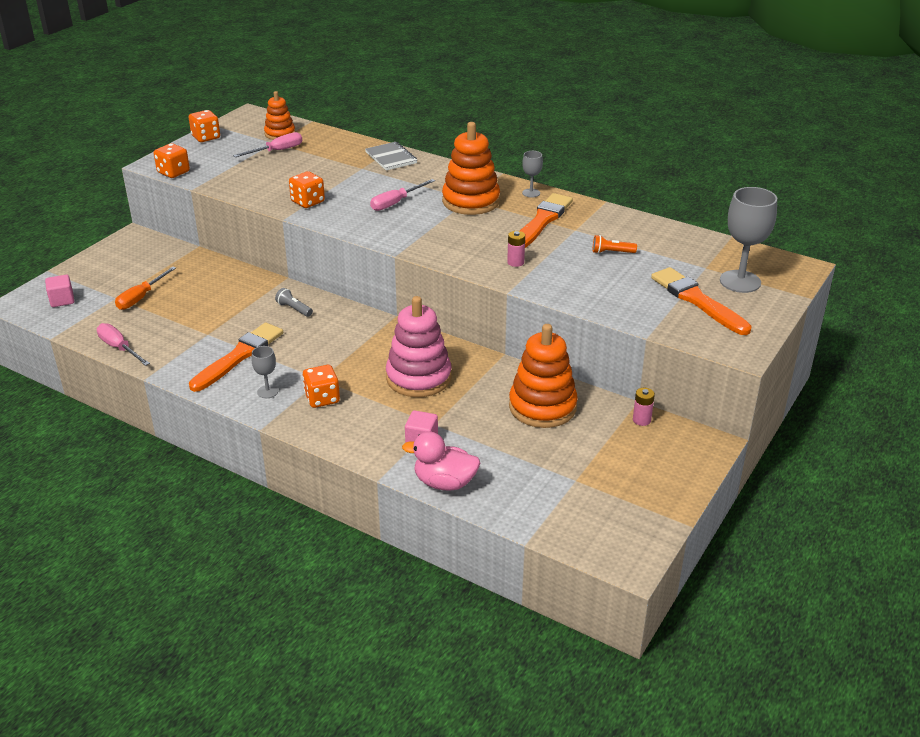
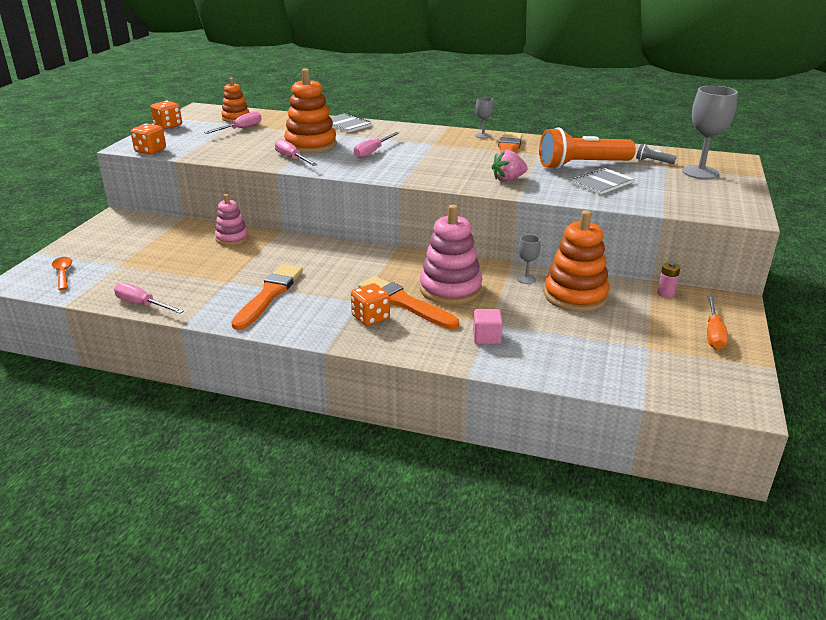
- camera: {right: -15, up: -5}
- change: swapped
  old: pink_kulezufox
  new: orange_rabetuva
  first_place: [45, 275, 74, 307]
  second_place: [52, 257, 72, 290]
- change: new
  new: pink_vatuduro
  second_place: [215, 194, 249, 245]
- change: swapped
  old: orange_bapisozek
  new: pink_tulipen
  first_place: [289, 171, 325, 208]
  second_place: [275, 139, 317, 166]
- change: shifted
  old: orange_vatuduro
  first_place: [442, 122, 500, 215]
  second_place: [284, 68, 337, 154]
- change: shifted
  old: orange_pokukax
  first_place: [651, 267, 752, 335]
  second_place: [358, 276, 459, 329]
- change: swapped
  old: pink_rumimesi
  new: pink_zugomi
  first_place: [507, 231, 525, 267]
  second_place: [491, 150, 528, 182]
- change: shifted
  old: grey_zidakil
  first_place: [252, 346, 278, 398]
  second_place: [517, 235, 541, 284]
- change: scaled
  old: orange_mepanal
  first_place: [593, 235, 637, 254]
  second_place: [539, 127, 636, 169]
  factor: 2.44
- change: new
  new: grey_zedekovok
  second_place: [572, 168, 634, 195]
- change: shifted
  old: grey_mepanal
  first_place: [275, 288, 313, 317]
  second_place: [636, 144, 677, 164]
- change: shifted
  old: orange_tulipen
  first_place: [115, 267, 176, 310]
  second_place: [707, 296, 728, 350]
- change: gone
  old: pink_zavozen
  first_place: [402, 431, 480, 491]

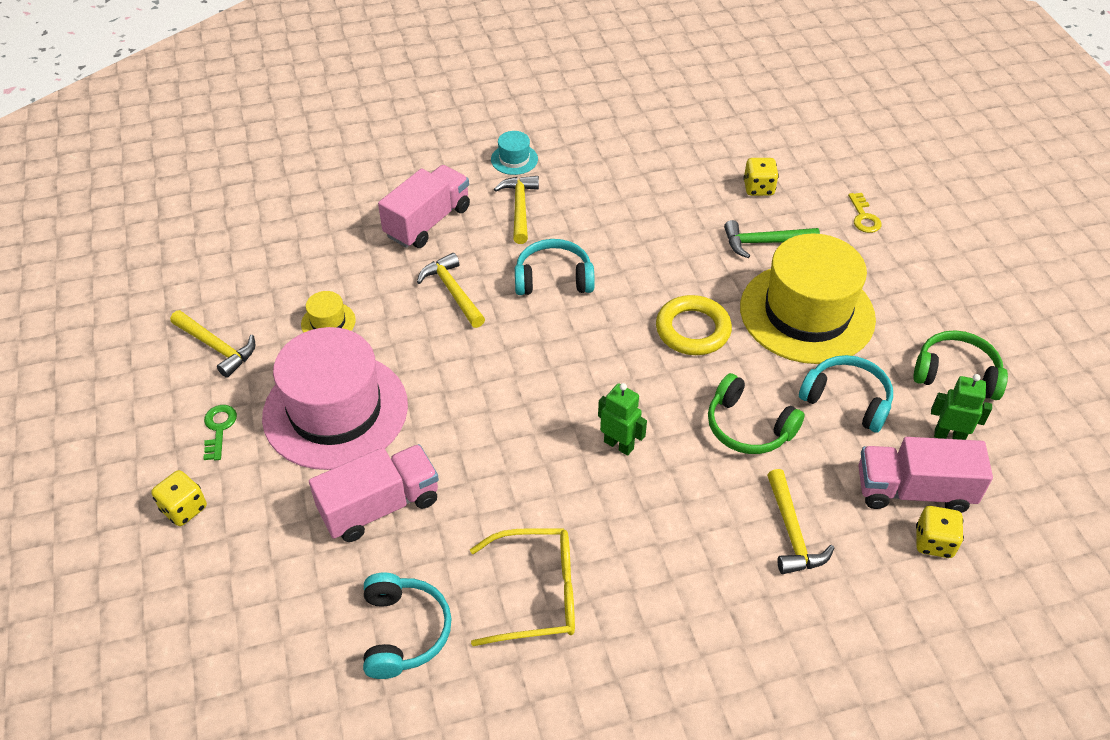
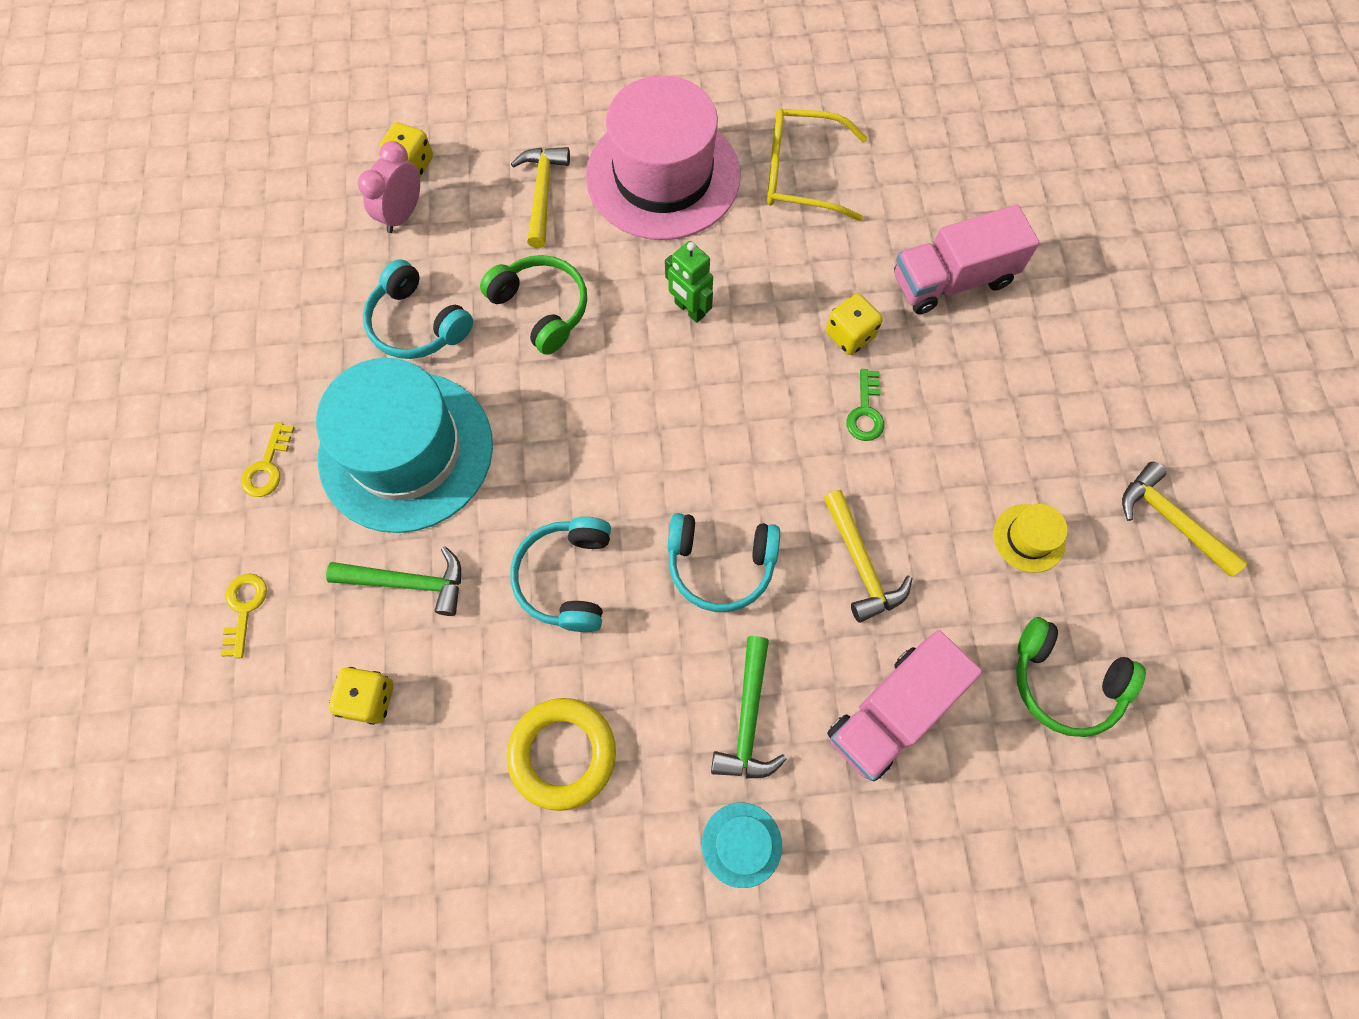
- camera: {right: -170, up: 20}
- change: new
  new: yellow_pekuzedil
  second_place: [241, 422, 295, 497]
- change: repainted
  old: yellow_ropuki
  new: turquoise_ropuki
  first_place: [740, 233, 876, 364]
  second_place: [316, 358, 493, 533]
- change: swapped
  old: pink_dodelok
  new: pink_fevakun
  first_place: [858, 437, 993, 513]
  second_place: [358, 141, 420, 233]
- change: shifted
  old: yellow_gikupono
  first_place: [656, 295, 732, 355]
  second_place: [507, 698, 616, 811]
- change: shifted
  old: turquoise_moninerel
  first_place: [363, 573, 452, 679]
  second_place: [510, 517, 611, 632]
- change: shifted
  old: pink_ropuki
  first_place: [262, 327, 408, 470]
  second_place: [586, 75, 741, 240]
- change: repainted
  old: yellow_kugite
  new: green_kugite
  first_place: [494, 176, 539, 244]
  second_place: [711, 636, 787, 778]
- change: shifted
  old: yellow_bapisozek
  first_place: [151, 470, 207, 526]
  second_place: [826, 294, 883, 355]
- change: shifted
  old: green_pekuzedil
  first_place: [203, 405, 237, 460]
  second_place: [846, 369, 884, 441]
- change: shifted
  old: green_moninerel
  first_place: [913, 330, 1008, 400]
  second_place: [1016, 617, 1146, 737]
- change: gone
  old: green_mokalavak
  first_place: [931, 374, 992, 440]

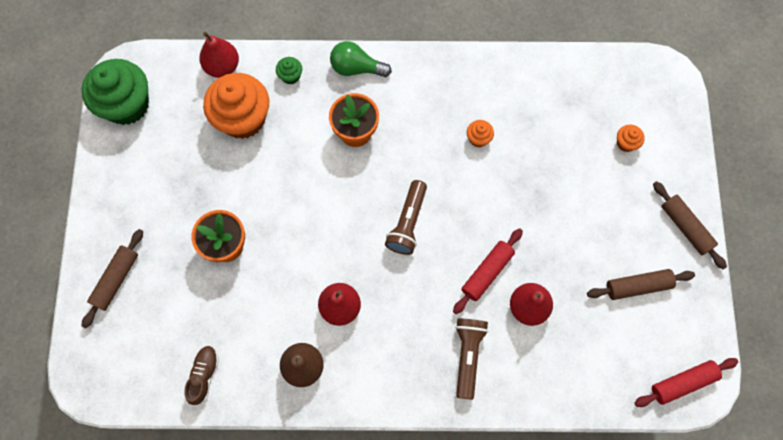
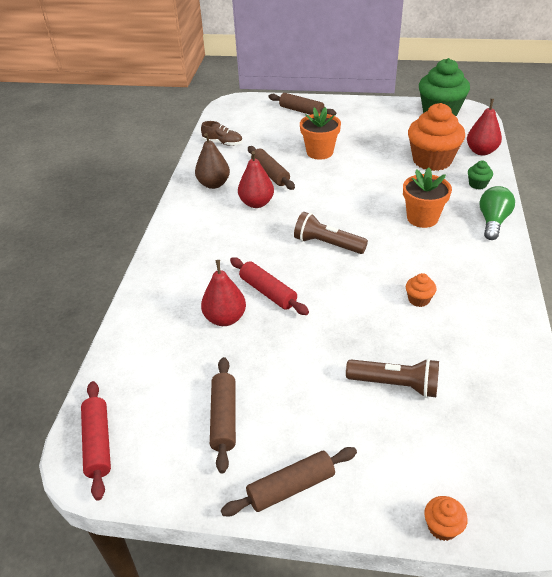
- camera: {right: 100, up: -30}
- change: new
  new: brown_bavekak
  second_place: [248, 146, 295, 190]
- change: shifted
  old: brown_mepanal
  first_place: [455, 319, 488, 400]
  second_place: [346, 358, 439, 398]
- change: shifted
  old: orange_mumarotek
  first_place: [617, 125, 645, 152]
  second_place: [424, 496, 468, 541]

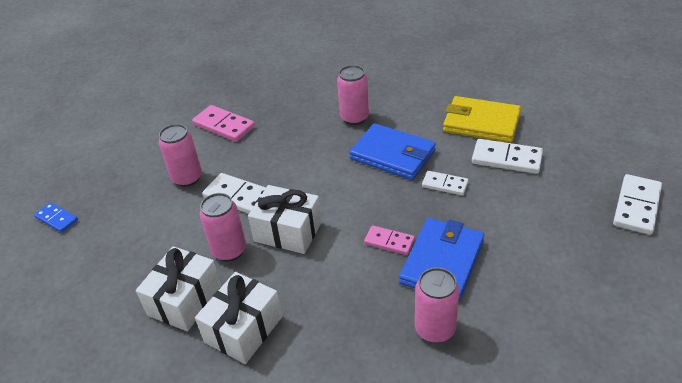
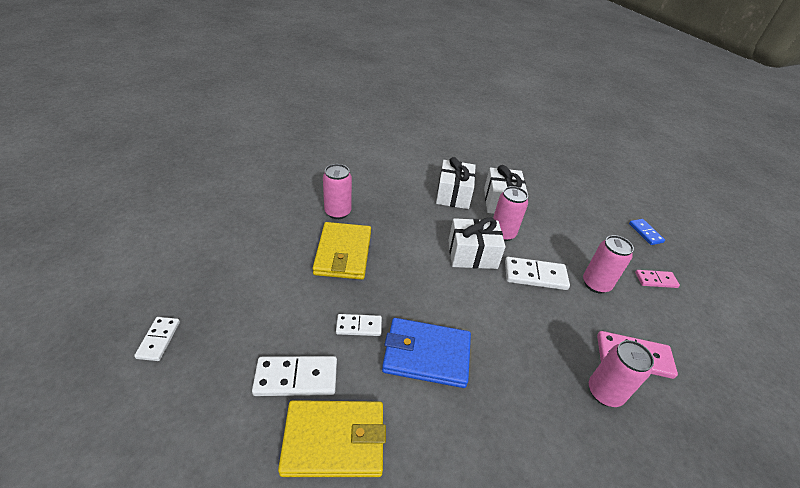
- camera: {right: 150, up: 0}
- change: scaled
  old: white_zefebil
  first_place: [613, 174, 662, 235]
  second_place: [134, 317, 180, 361]
  factor: 0.63
- change: repainted
  old: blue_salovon
  new: yellow_salovon
  first_place: [399, 218, 484, 301]
  second_place: [313, 222, 371, 280]
- change: shifted
  old: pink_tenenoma
  first_place: [337, 65, 369, 125]
  second_place: [589, 340, 654, 407]
- change: rotated
  old: blue_zefebil
  first_place: [34, 202, 78, 233]
  second_place: [629, 219, 665, 245]
  degrees: 60
- change: shifted
  old: pink_zefebil
  first_place: [364, 225, 415, 255]
  second_place: [635, 270, 680, 288]

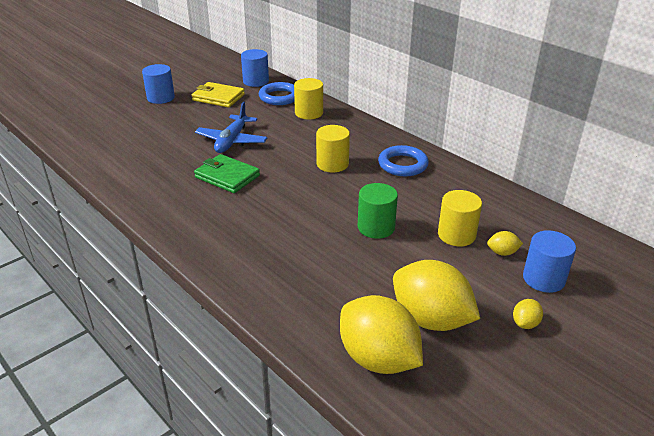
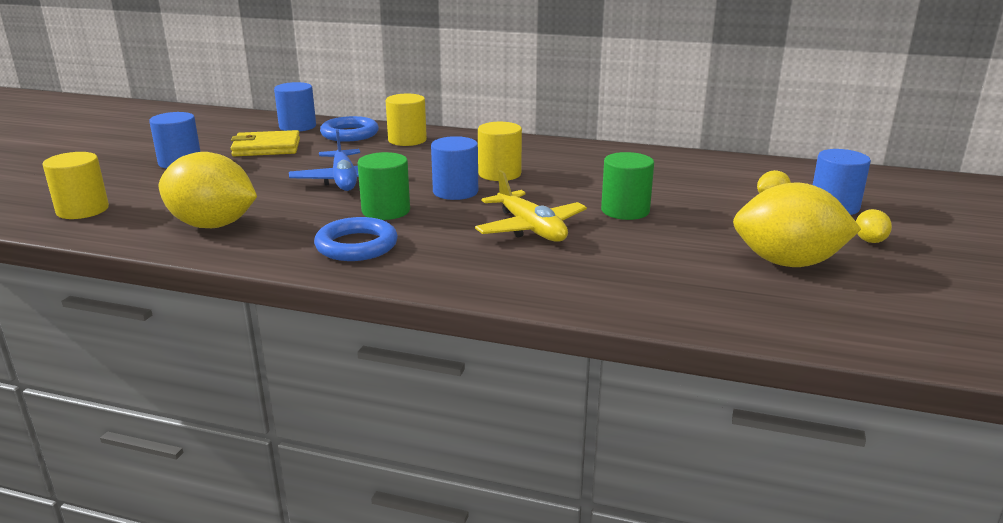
- camera: {right: -30, up: -10}
- change: shifted
  old: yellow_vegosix
  first_place: [438, 190, 482, 246]
  second_place: [42, 152, 109, 219]
- change: shifted
  old: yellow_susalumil
  first_place: [340, 295, 423, 374]
  second_place: [159, 152, 257, 228]
- change: shifted
  old: blue_gikupono
  first_place: [378, 145, 429, 176]
  second_place: [314, 217, 398, 261]
- change: swapped
  old: green_salovon
  new: green_vegosix
  first_place: [194, 154, 260, 193]
  second_place: [358, 152, 410, 220]
- change: new
  new: blue_vegosix
  second_place: [431, 136, 478, 200]
- change: new
  new: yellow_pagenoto
  second_place: [475, 170, 587, 242]

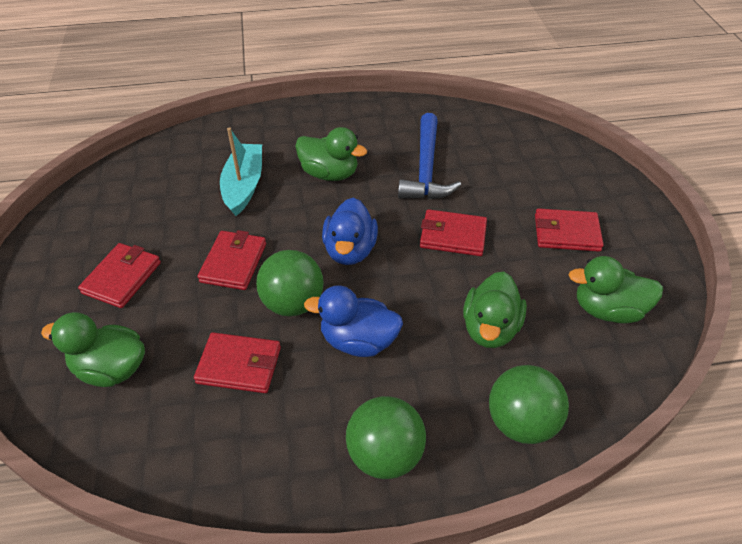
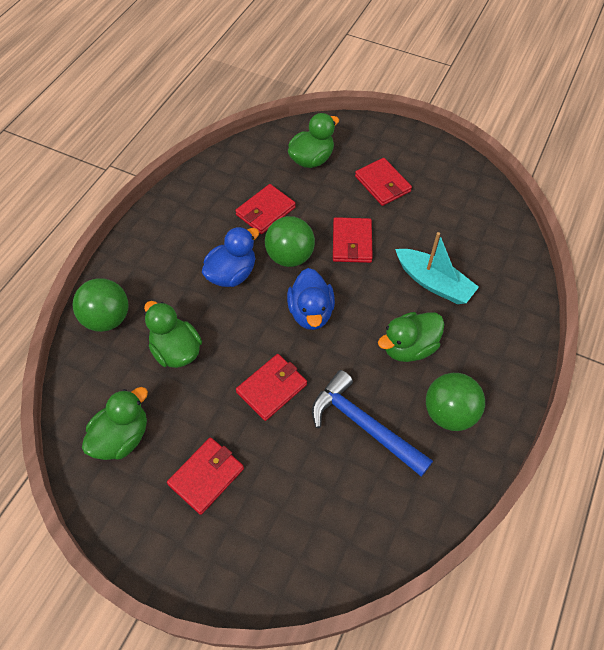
- camera: {right: 125, up: 10}
- change: rotated
  old: blue_zavozen
  first_place: [322, 197, 378, 265]
  second_place: [287, 268, 335, 330]
  degrees: -135
- change: rotated
  old: red_salovon
  first_place: [198, 230, 266, 290]
  second_place: [333, 217, 373, 263]
  degrees: 45
- change: shifted
  old: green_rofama
  first_place: [346, 396, 426, 479]
  second_place: [426, 373, 485, 431]

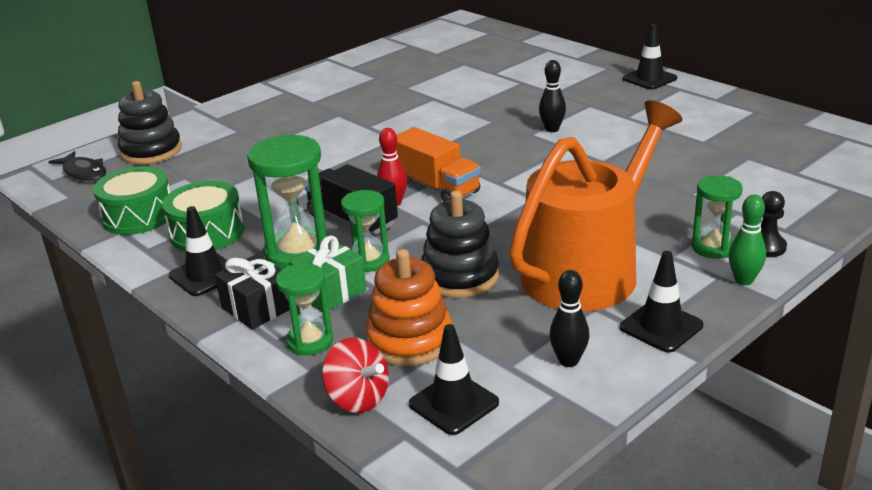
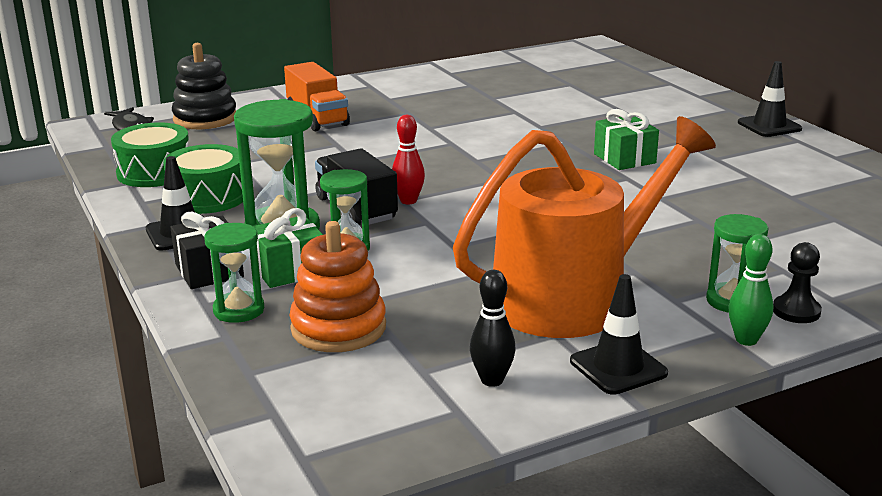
- camera: {right: 15, up: -5}
- change: shifted
  old: orange_dodelok
  first_place: [396, 127, 481, 202]
  second_place: [284, 62, 350, 131]
- change: swapped
  old: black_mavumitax
  new: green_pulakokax
  first_place: [539, 60, 566, 132]
  second_place: [594, 109, 659, 170]
- change: gone
  old: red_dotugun
  first_place: [322, 337, 389, 413]
- change: gone
  old: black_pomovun
  first_place: [409, 324, 499, 435]
- change: gone
  old: black_vatuduro
  first_place: [421, 191, 499, 298]

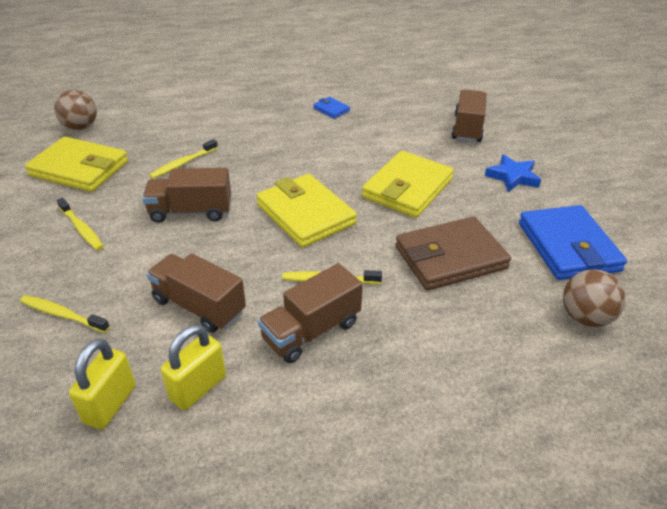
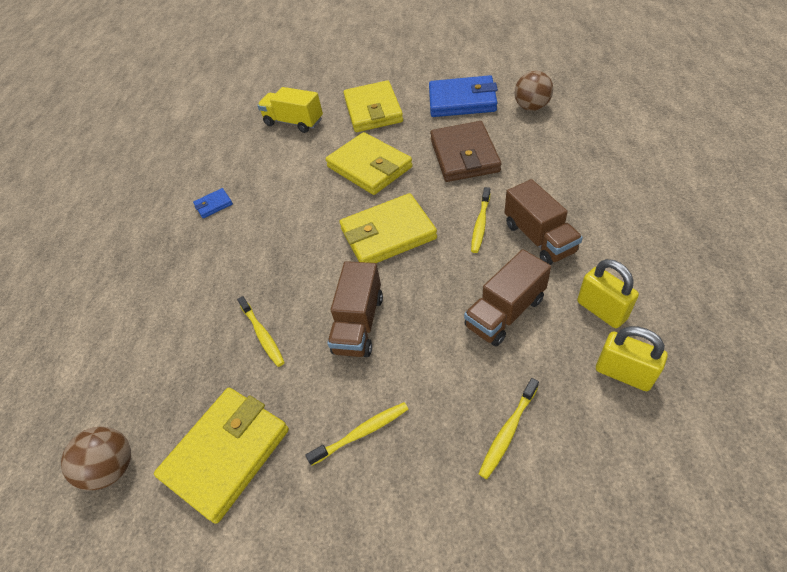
- camera: {right: -70, up: 10}
- change: repainted
  old: brown_dodelok
  new: yellow_dodelok
  first_place: [451, 89, 487, 142]
  second_place: [257, 87, 323, 133]
- change: swapped
  old: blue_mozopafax
  new: yellow_salovon
  first_place: [485, 154, 541, 192]
  second_place: [343, 80, 403, 132]

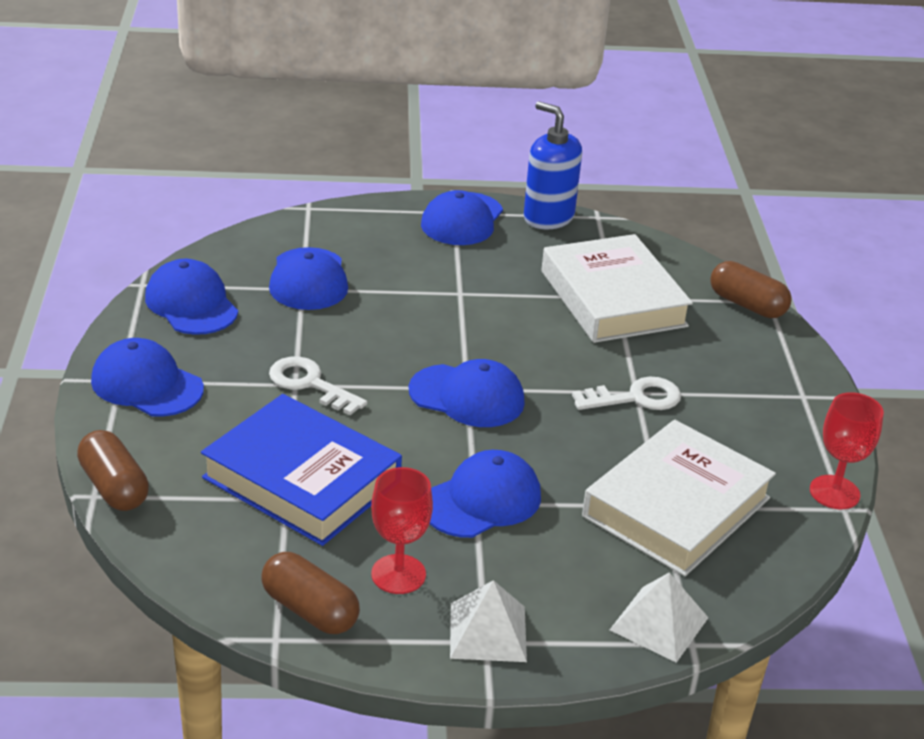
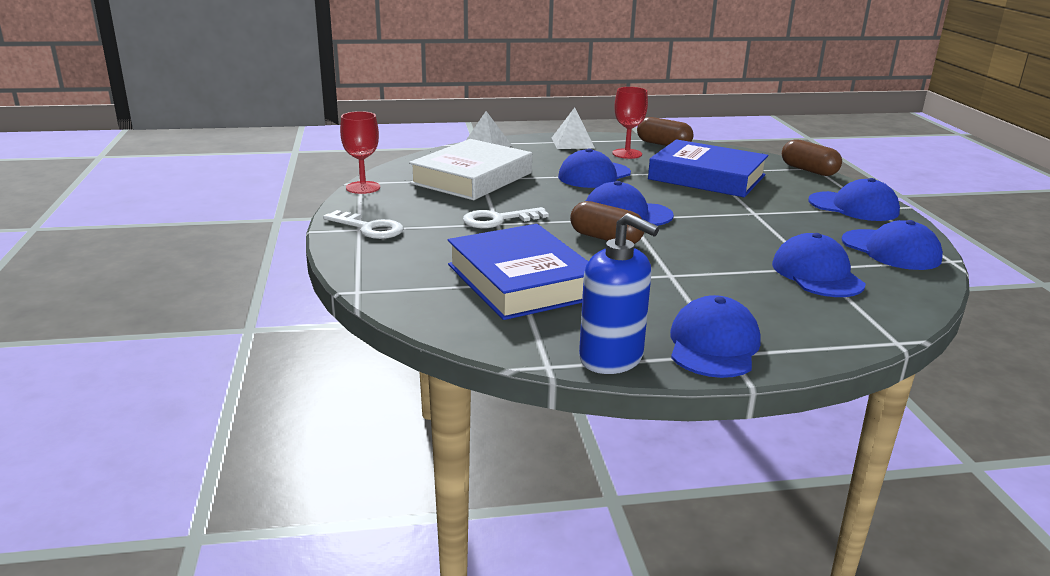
- camera: {right: 175, up: -10}
- change: shifted
  old: white_pekuzedil
  first_place: [269, 356, 367, 415]
  second_place: [323, 210, 404, 239]
- change: repainted
  old: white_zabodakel
  new: blue_zabodakel
  first_place: [541, 234, 693, 343]
  second_place: [448, 224, 588, 320]
- change: shifted
  old: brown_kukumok
  first_place: [710, 261, 792, 318]
  second_place: [570, 201, 644, 244]

